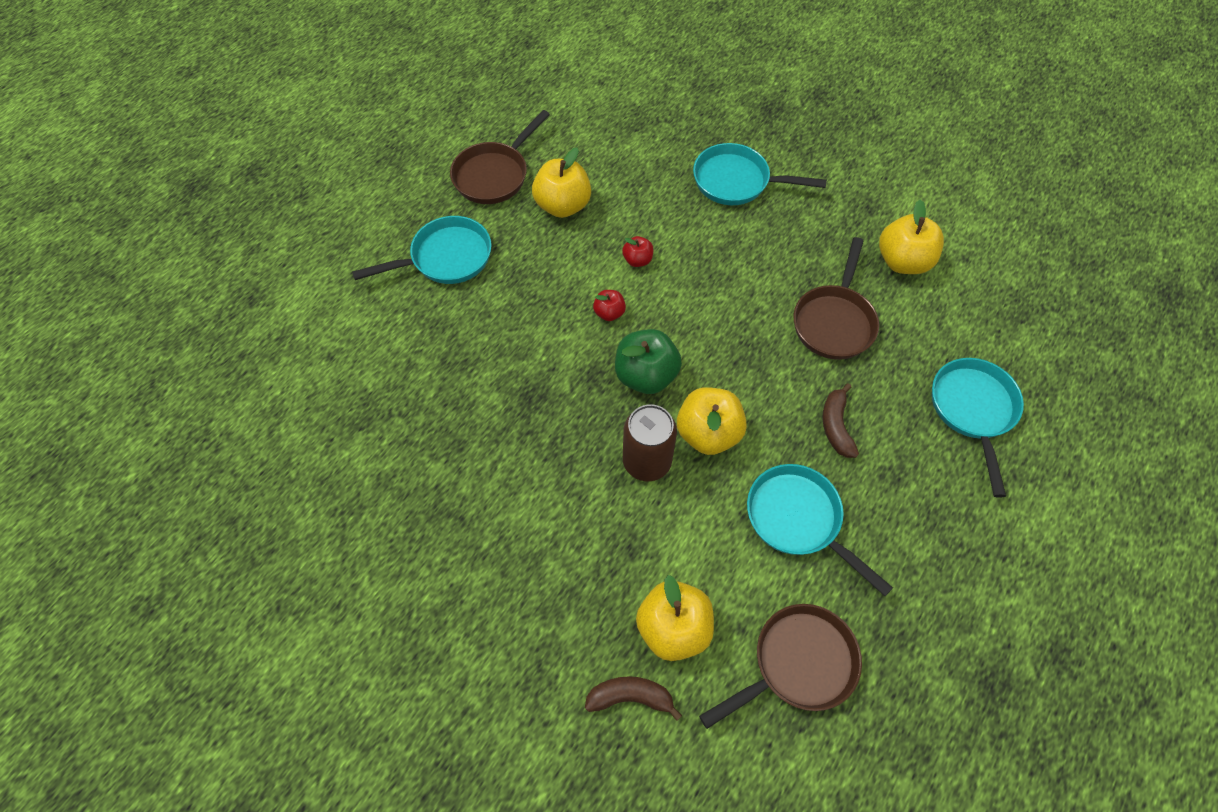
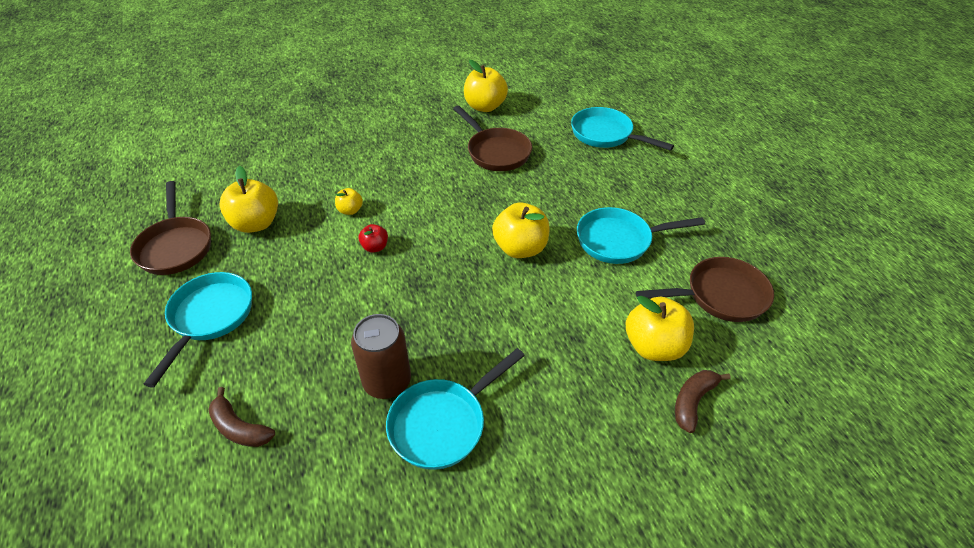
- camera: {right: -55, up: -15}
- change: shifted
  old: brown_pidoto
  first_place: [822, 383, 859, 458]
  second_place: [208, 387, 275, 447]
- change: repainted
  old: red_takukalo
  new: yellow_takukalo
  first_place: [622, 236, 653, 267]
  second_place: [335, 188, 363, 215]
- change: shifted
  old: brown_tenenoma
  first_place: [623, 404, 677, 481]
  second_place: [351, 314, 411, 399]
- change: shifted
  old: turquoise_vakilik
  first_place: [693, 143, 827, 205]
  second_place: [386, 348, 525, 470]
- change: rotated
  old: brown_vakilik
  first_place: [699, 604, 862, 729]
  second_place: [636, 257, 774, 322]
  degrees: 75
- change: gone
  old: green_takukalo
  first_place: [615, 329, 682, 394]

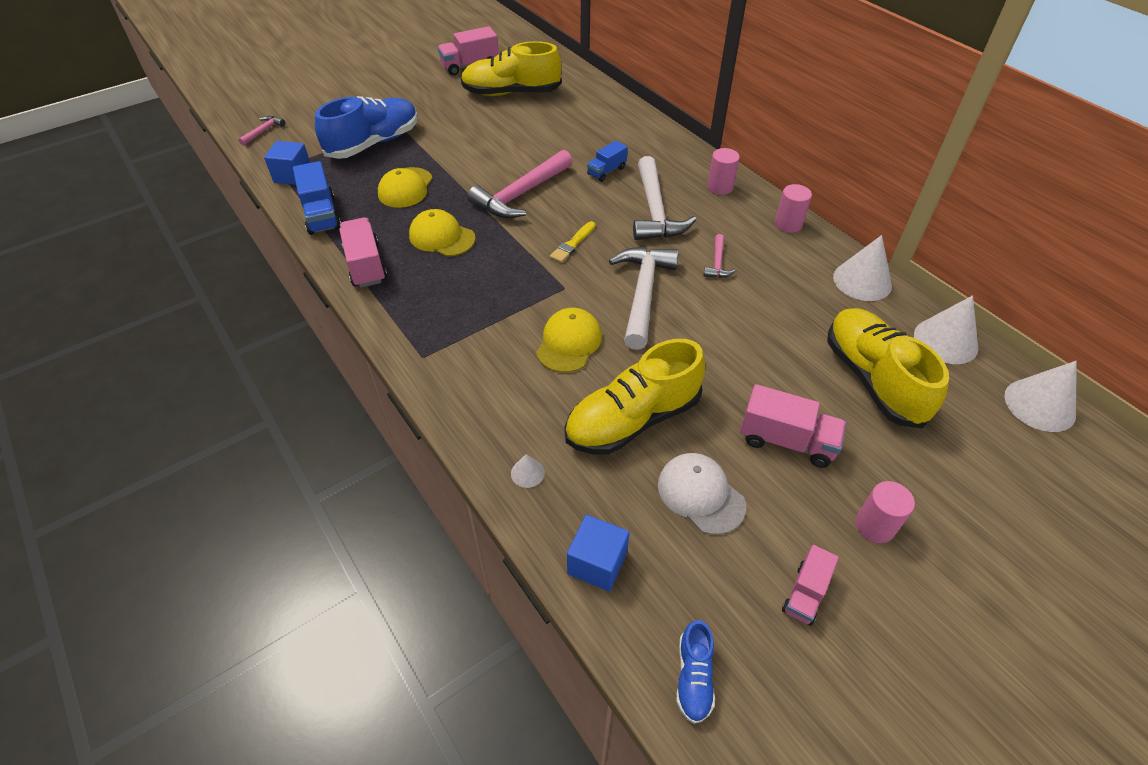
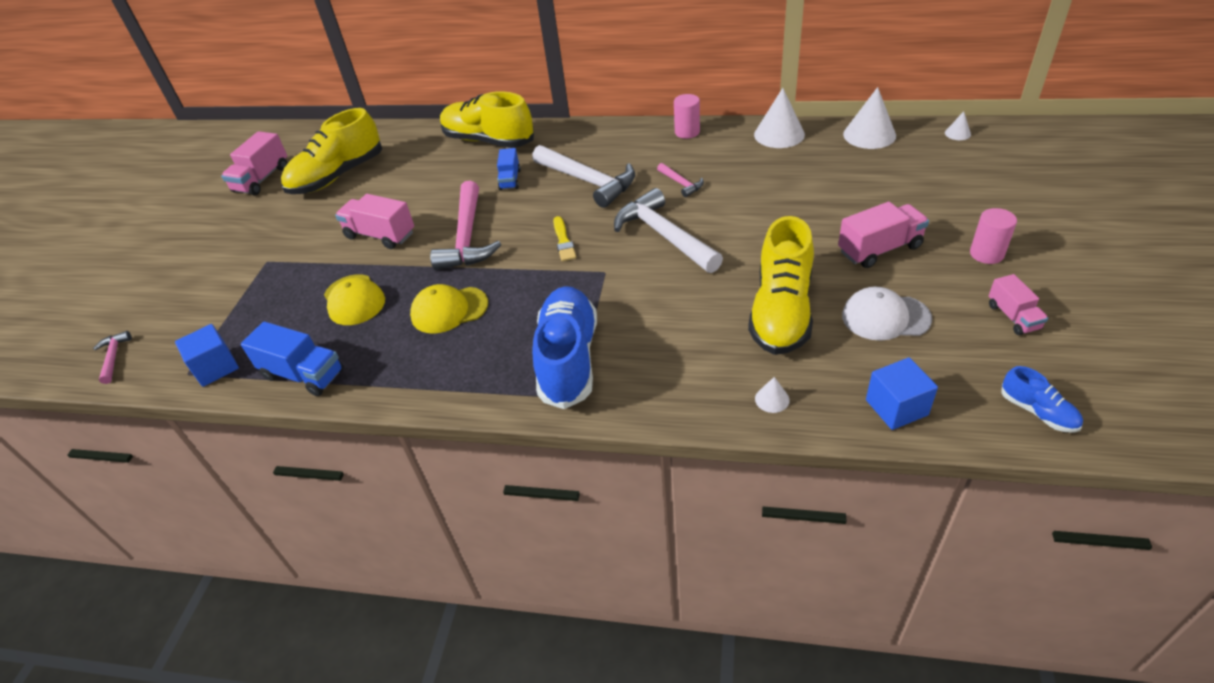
- camera: {right: -40, up: -5}
- change: shifted
  old: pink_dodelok
  first_place: [339, 217, 387, 288]
  second_place: [335, 194, 414, 249]
- change: shifted
  old: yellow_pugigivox
  first_place: [827, 308, 949, 428]
  second_place: [440, 91, 534, 148]
- change: shifted
  old: blue_pugigivox
  first_place: [315, 96, 418, 159]
  second_place: [532, 286, 597, 409]
- change: scaled
  old: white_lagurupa
  first_place: [1004, 361, 1077, 432]
  second_place: [945, 111, 971, 140]
  factor: 0.47
- change: gone
  old: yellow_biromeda
  first_place: [536, 308, 602, 373]
- change: gone
  old: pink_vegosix
  first_place: [707, 148, 740, 195]

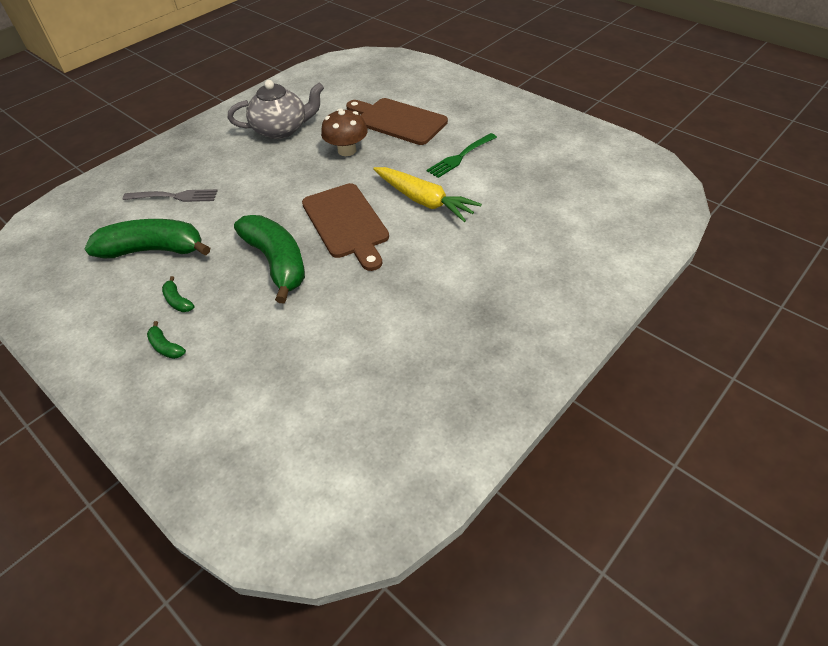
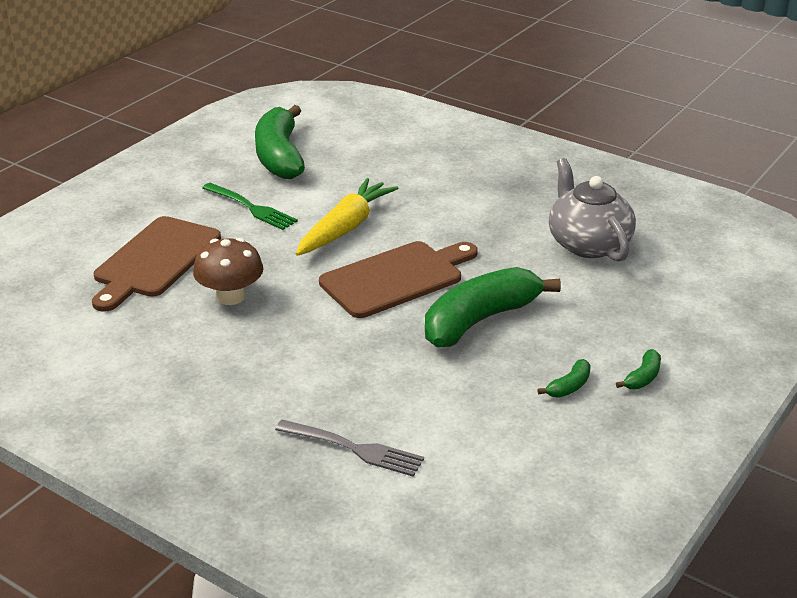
- camera: {right: -100, up: -15}
- change: shifted
  old: green_pidoto
  first_place: [84, 219, 210, 258]
  second_place: [255, 105, 305, 179]
- change: rotated
  old: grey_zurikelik
  first_place: [123, 189, 218, 202]
  second_place: [275, 420, 424, 477]
  degrees: 120
- change: shifted
  old: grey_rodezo
  first_place: [228, 80, 324, 139]
  second_place: [549, 158, 636, 262]

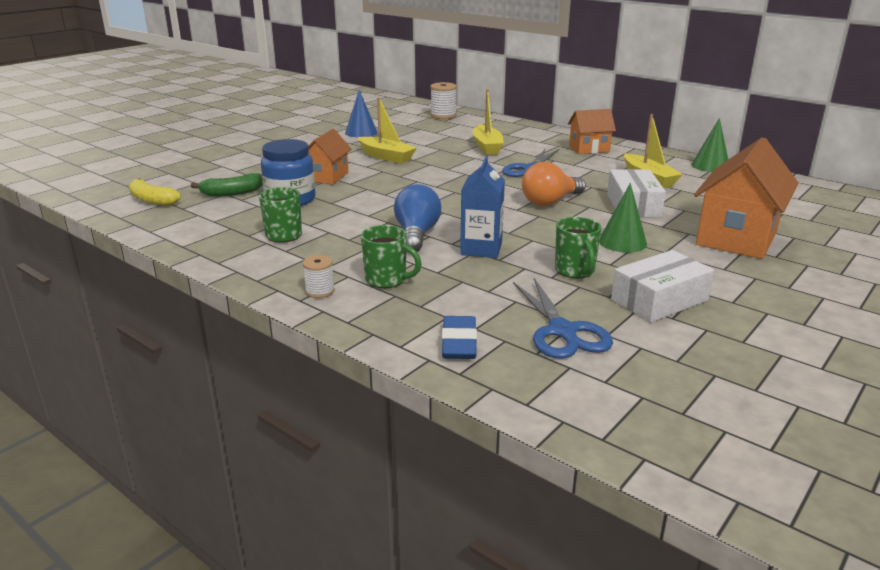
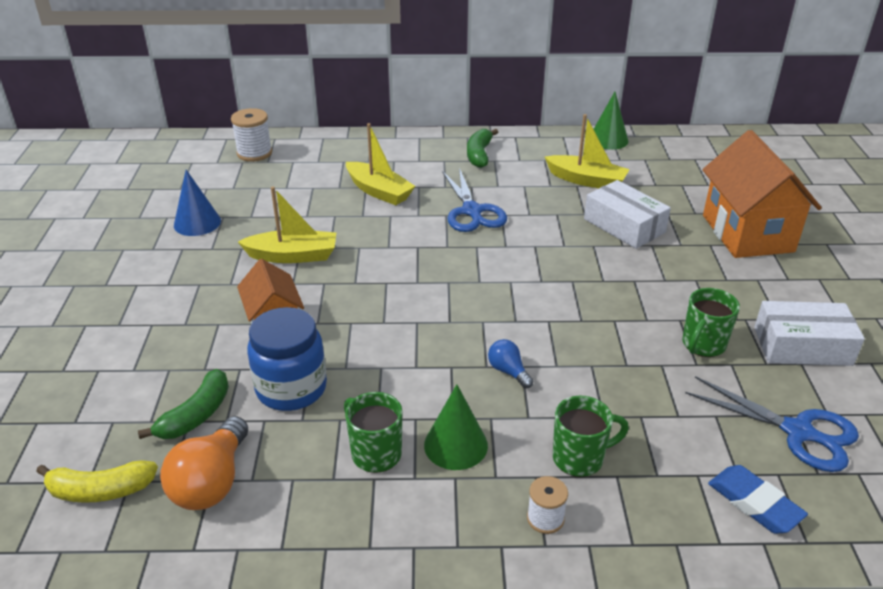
- camera: {right: -40, up: 10}
- change: shifted
  old: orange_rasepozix
  first_place: [522, 162, 586, 206]
  second_place: [160, 416, 248, 510]
- change: shifted
  old: green_lagurupa
  first_place: [599, 183, 647, 253]
  second_place: [424, 384, 488, 470]
- change: swapped
  old: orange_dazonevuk
  new: green_pidoto
  first_place: [568, 109, 616, 154]
  second_place: [467, 129, 498, 168]
- change: scaled
  old: blue_rasepozix
  first_place: [394, 184, 441, 252]
  second_place: [488, 339, 533, 388]
  factor: 0.54
- change: rotated
  old: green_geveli
  first_place: [555, 217, 601, 278]
  second_place: [682, 288, 740, 357]
  degrees: 90
- change: rotated
  old: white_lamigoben
  first_place: [611, 250, 714, 322]
  second_place: [754, 301, 865, 366]
  degrees: 75
- change: gone
  old: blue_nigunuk
  first_place: [460, 156, 505, 258]

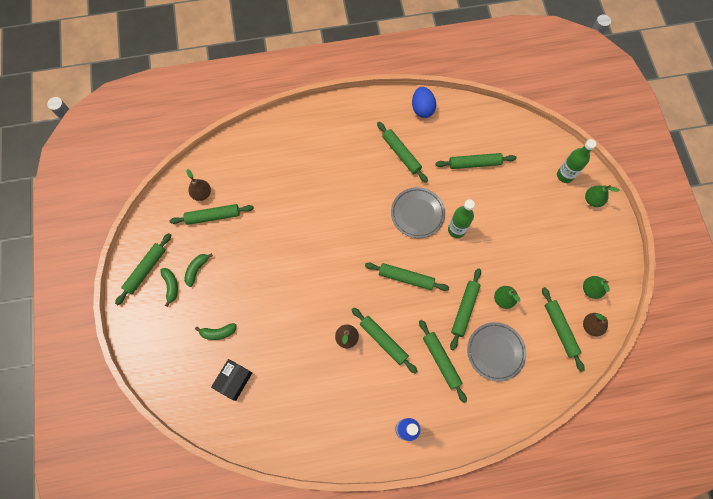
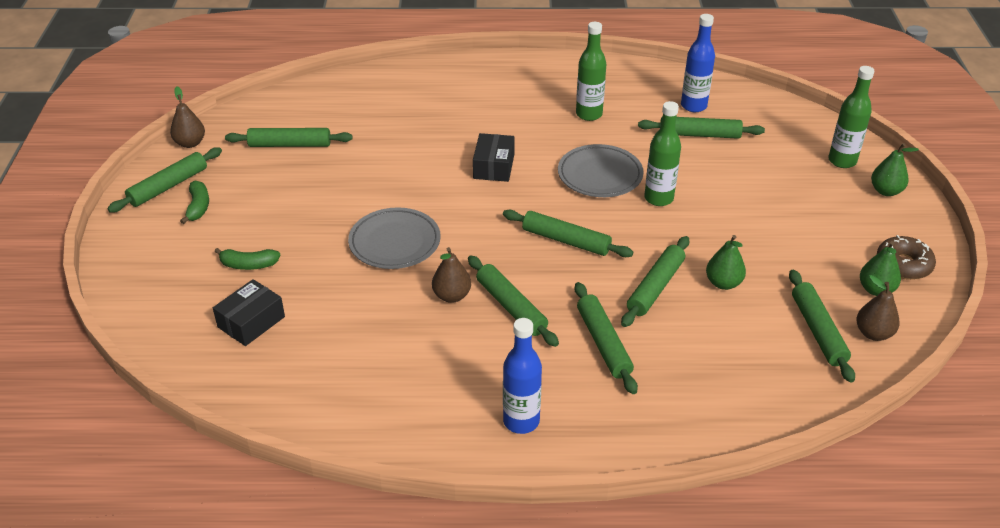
- camera: {right: 10, up: -30}
- change: shifted
  old: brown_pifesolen
  first_place: [186, 169, 211, 201]
  second_place: [170, 86, 205, 148]
- change: shifted
  old: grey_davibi
  first_place: [467, 322, 526, 381]
  second_place: [348, 207, 441, 269]
- change: new
  new: black_lamigoben
  second_place: [473, 133, 515, 182]
- change: swapped
  old: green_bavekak
  new: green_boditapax
  first_place: [377, 122, 428, 183]
  second_place: [576, 22, 606, 121]
- change: new
  new: blue_boditapax
  second_place: [681, 14, 715, 112]
- change: new
  new: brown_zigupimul
  second_place: [877, 235, 936, 280]
- change: gone
  old: green_pidoto
  first_place: [184, 253, 213, 287]
- change: gone
  old: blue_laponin
  first_place: [412, 87, 436, 118]

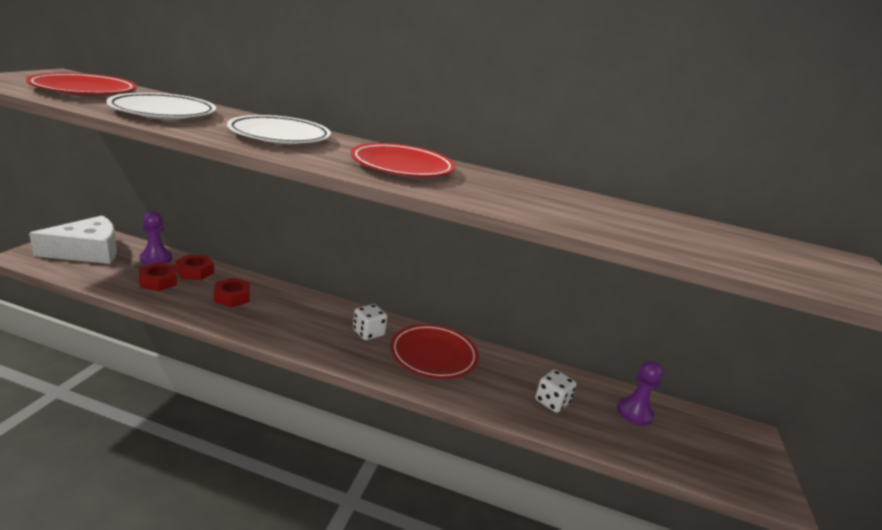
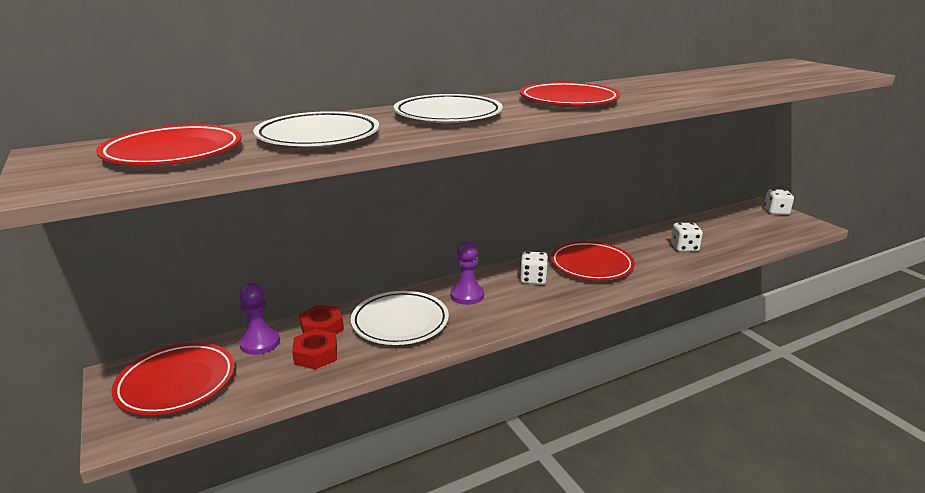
- camera: {right: -40, up: 0}
- change: swapped
  old: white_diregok
  new: red_davibi
  first_place: [29, 215, 117, 264]
  second_place: [111, 342, 235, 415]
- change: swapped
  old: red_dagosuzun
  new: white_davibi
  first_place: [214, 278, 250, 308]
  second_place: [351, 291, 449, 345]
- change: shifted
  old: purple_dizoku
  first_place: [617, 361, 663, 426]
  second_place: [450, 241, 484, 305]
- change: new
  new: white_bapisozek
  second_place: [764, 189, 794, 215]

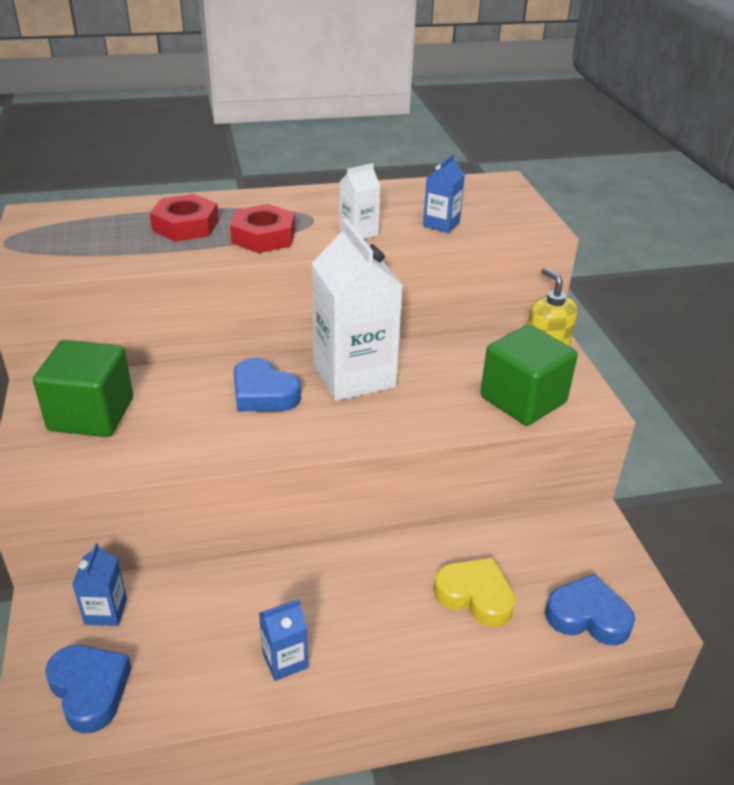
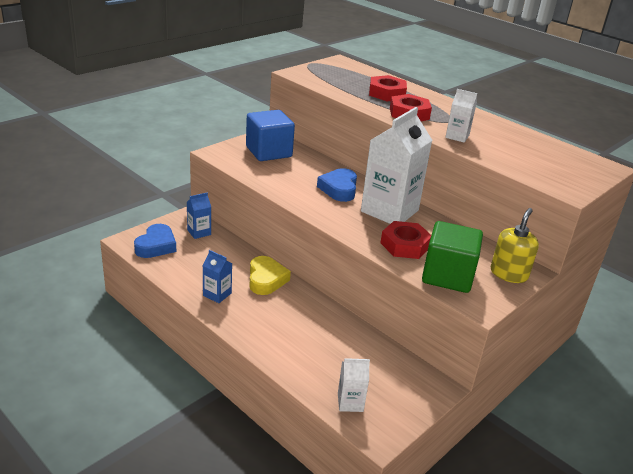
- camera: {right: 55, up: -5}
- change: repainted
  old: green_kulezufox
  new: blue_kulezufox
  first_place: [33, 340, 133, 437]
  second_place: [246, 110, 295, 161]
- change: shifted
  old: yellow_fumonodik
  first_place: [434, 558, 516, 627]
  second_place: [249, 256, 291, 295]
- change: swapped
  old: blue_fumonodik
  new: white_nigunuk
  first_place: [545, 574, 635, 645]
  second_place: [338, 358, 370, 412]
- change: new
  new: red_dagosuzun
  second_place: [380, 221, 431, 259]
- change: gone
  old: blue_nigunuk
  first_place: [423, 154, 465, 233]

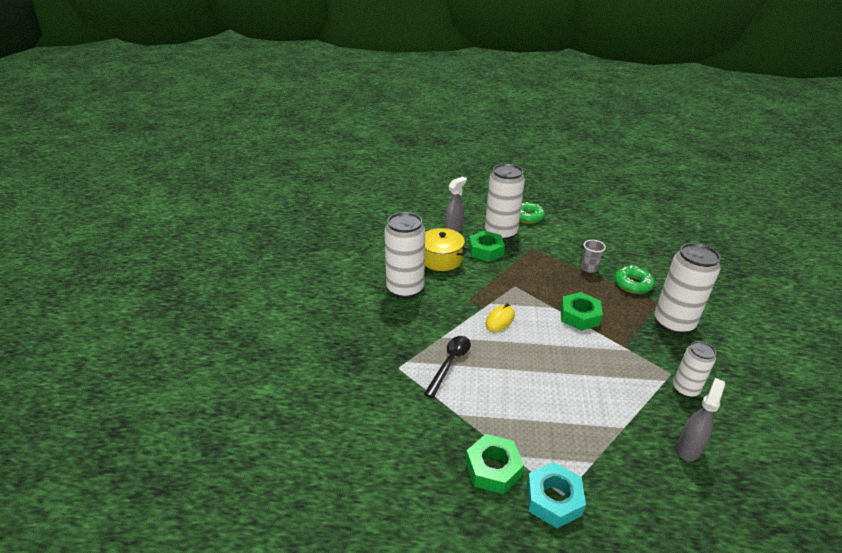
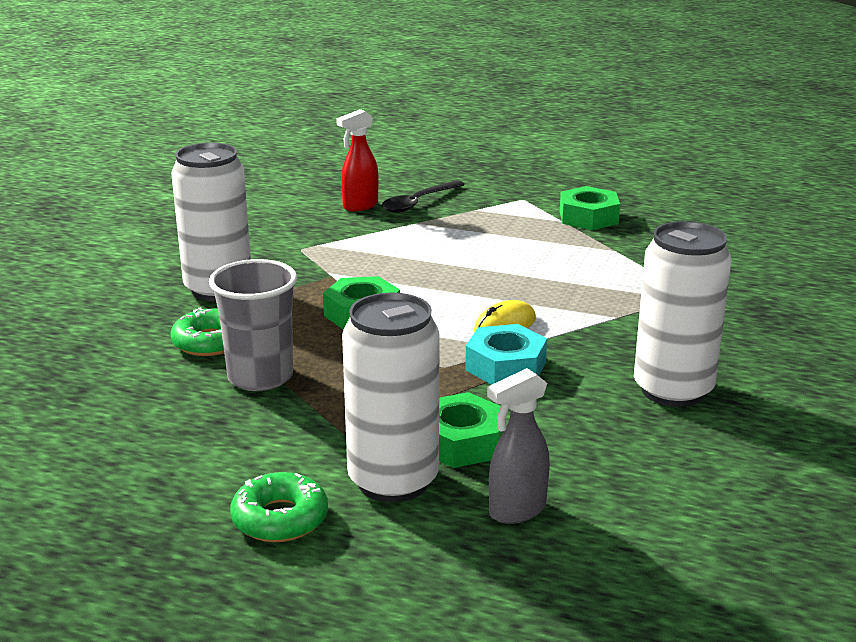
- camera: {right: -165, up: -10}
- change: scaled
  old: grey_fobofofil
  first_place: [581, 240, 606, 273]
  second_place: [209, 259, 297, 391]
  factor: 1.82
- change: repainted
  old: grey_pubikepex
  new: red_pubikepex
  first_place: [677, 378, 725, 462]
  second_place: [336, 109, 379, 211]
- change: shifted
  old: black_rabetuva
  first_place: [424, 336, 471, 398]
  second_place: [382, 181, 465, 213]
- change: shifted
  old: turquoise_dagosuzun
  first_place: [527, 462, 586, 528]
  second_place: [465, 324, 547, 385]
- change: gone
  old: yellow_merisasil
  first_place: [425, 228, 468, 271]
- change: gone
  old: white_tenenoma
  first_place: [673, 341, 716, 397]

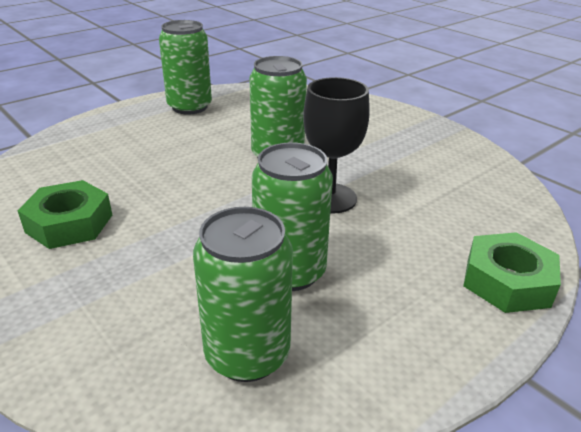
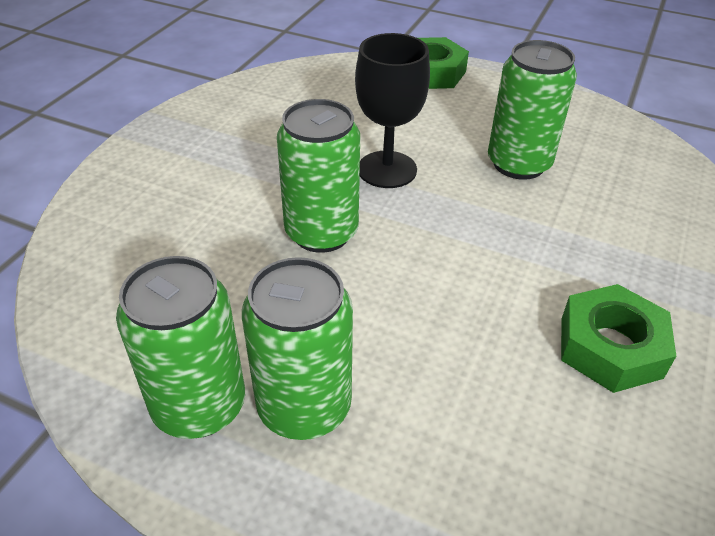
- camera: {right: -115, up: 10}
- change: shifted
  old: green_tenenoma
  first_place: [193, 207, 293, 382]
  second_place: [242, 257, 353, 440]

